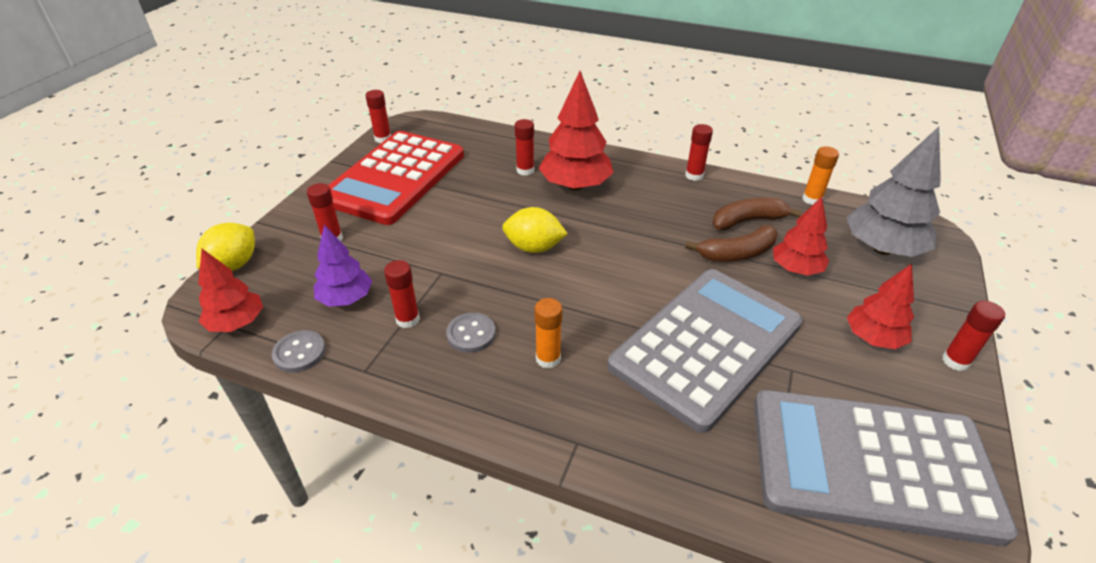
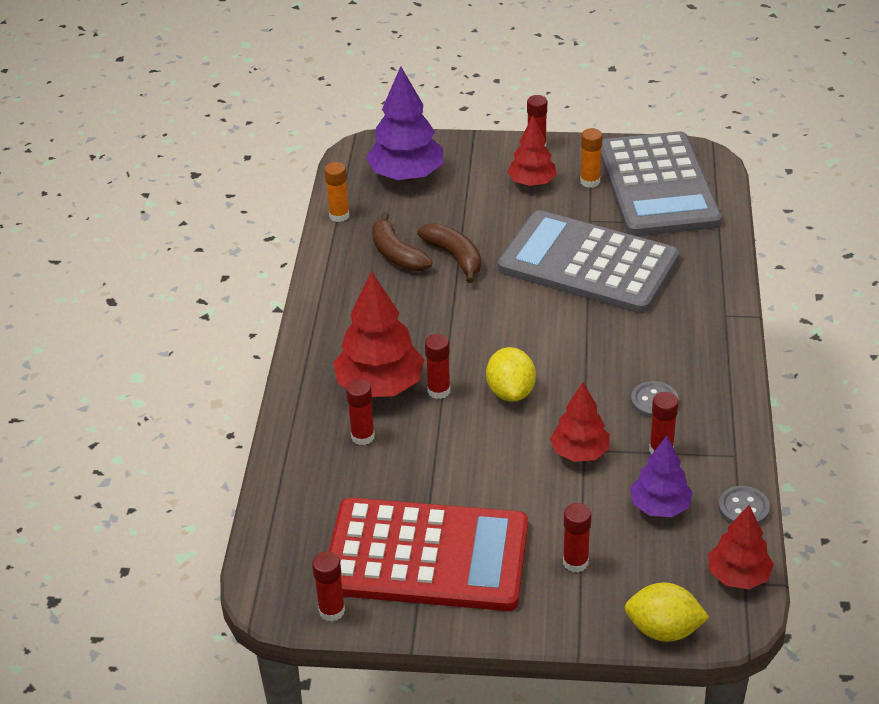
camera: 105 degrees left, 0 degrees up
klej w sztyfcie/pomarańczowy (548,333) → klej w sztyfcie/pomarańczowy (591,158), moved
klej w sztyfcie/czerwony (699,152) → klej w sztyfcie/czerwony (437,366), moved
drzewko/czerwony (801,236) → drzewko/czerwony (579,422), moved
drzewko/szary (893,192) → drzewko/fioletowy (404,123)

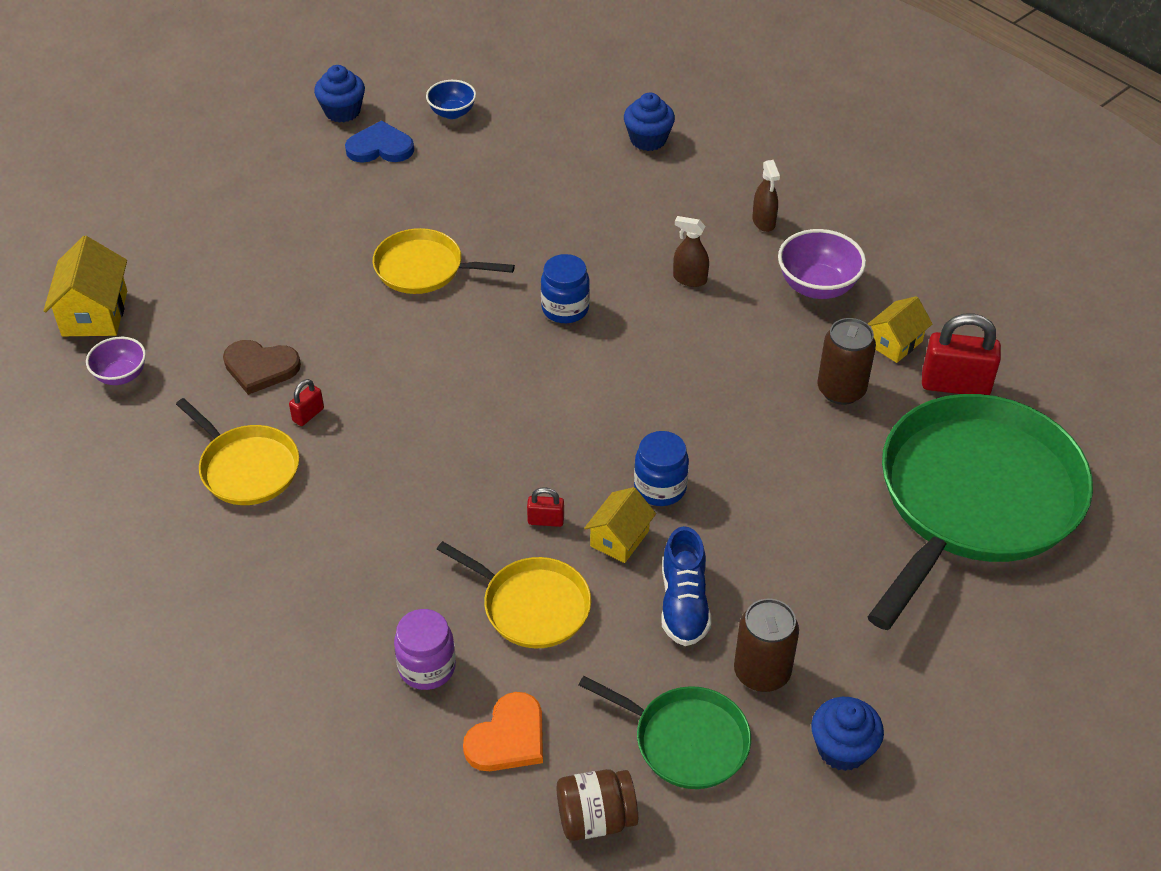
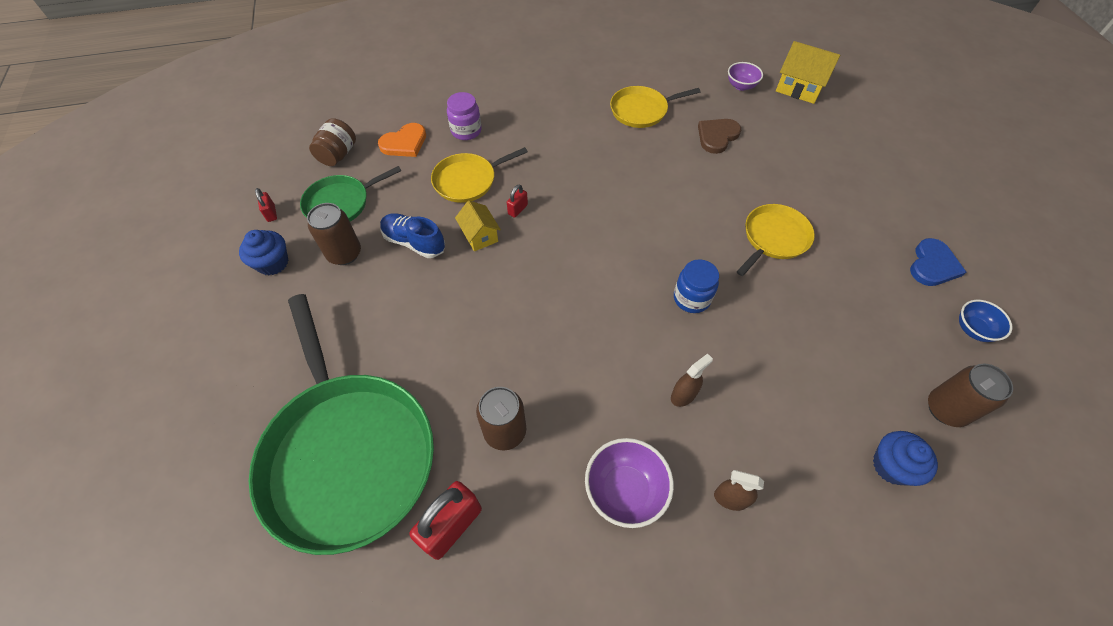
camera: 120 degrees right, 10 degrees up
kłódka/czerwony (306,402) → kłódka/czerwony (266,205), moved
muffinka/niebieski (339,94) → -
serce/pomarańczowy (503,731) → serce/pomarańczowy (402,140), 105 degrees counterclockwise
słoik/niebieski (661,468) → -
domek/żółty (900,329) → -
- → puszka/brązowy (970,395)

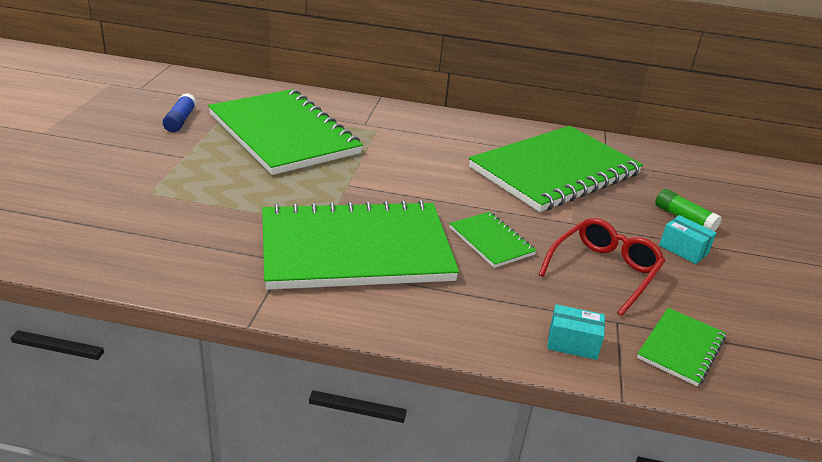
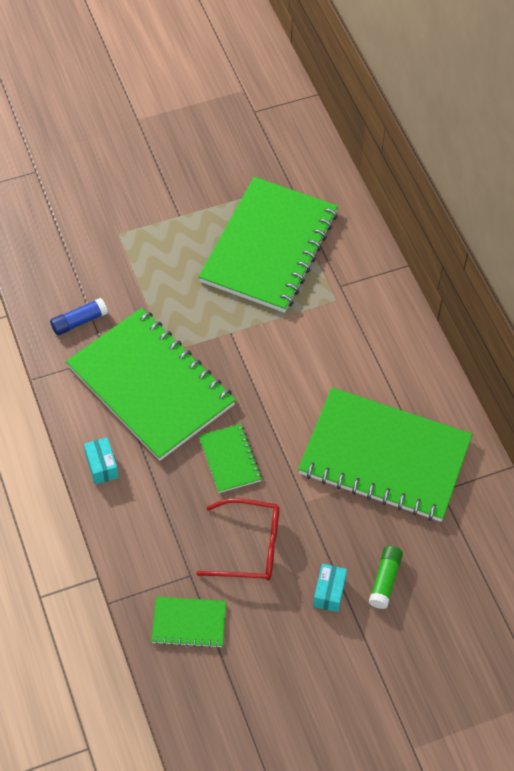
camera: 60 degrees right, 25 degrees up
klej w sztyfcie/niebieski (180,113) → klej w sztyfcie/niebieski (79,317), moved
zeszyt/zielony (493,240) → zeszyt/zielony (230,458), 45 degrees counterclockwise
pudełko/turkusowy (576,332) → pudełko/turkusowy (101,461), moved

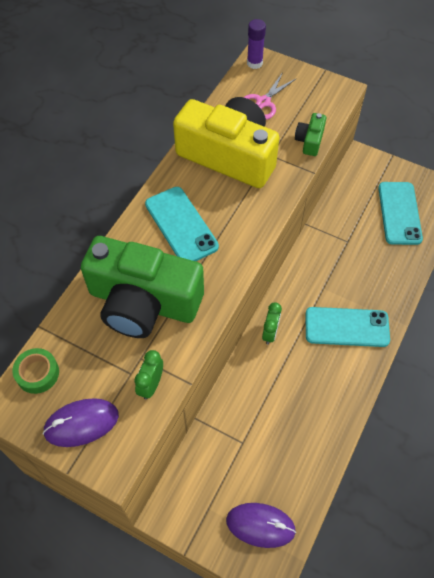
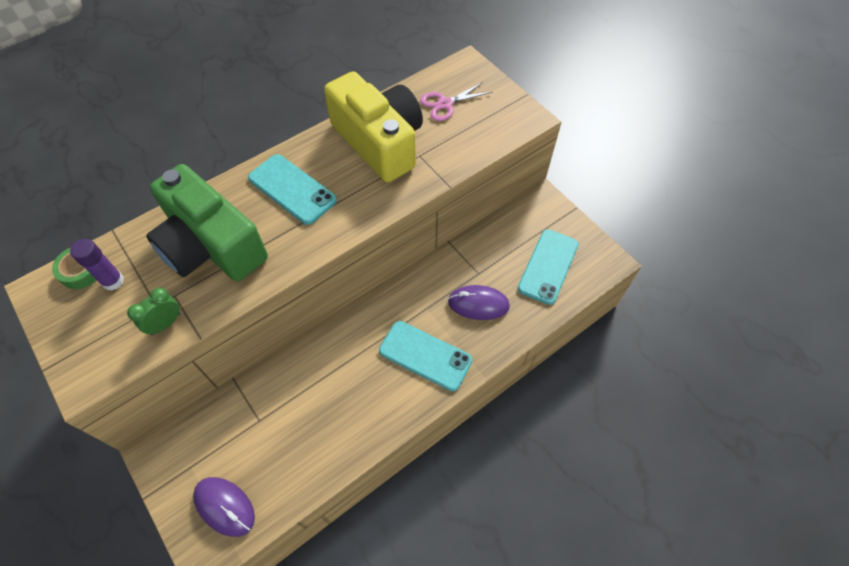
camera: 25 degrees right, 0 degrees up
myszka/fioletowy (81,422) → myszka/fioletowy (479,302), moved
telefon/turkusowy (182,224) → telefon/turkusowy (292,189), 45 degrees counterclockwise
klej w sztyfcie/fioletowy (256,44) → klej w sztyfcie/fioletowy (97,265), moved
budzik/zielony (272,323) → -
aparat fotograficzny/zielony (310,134) → -

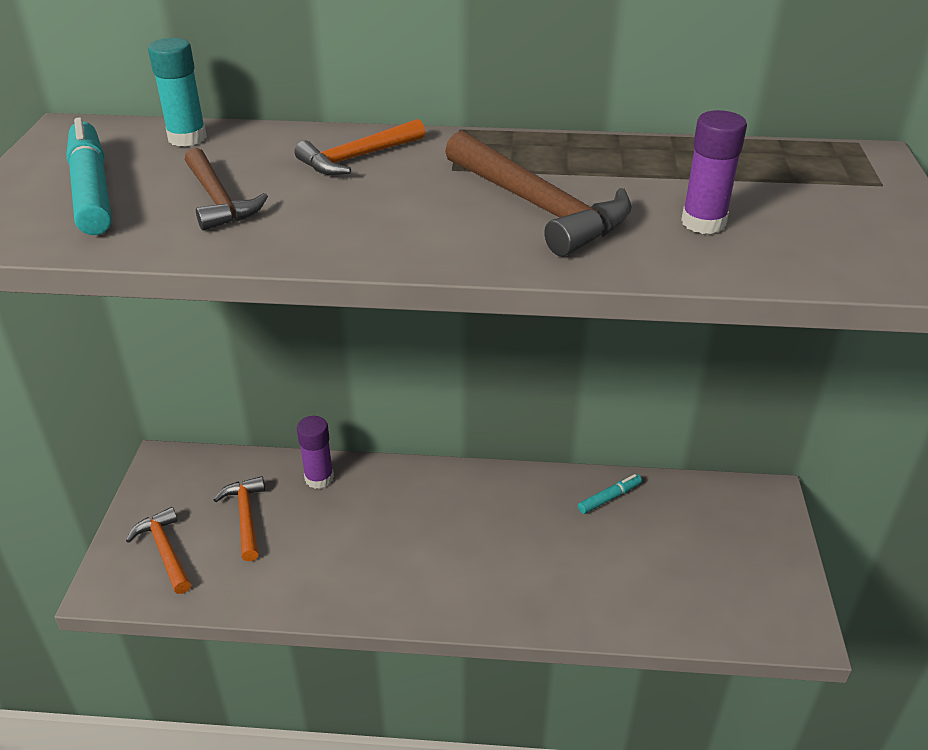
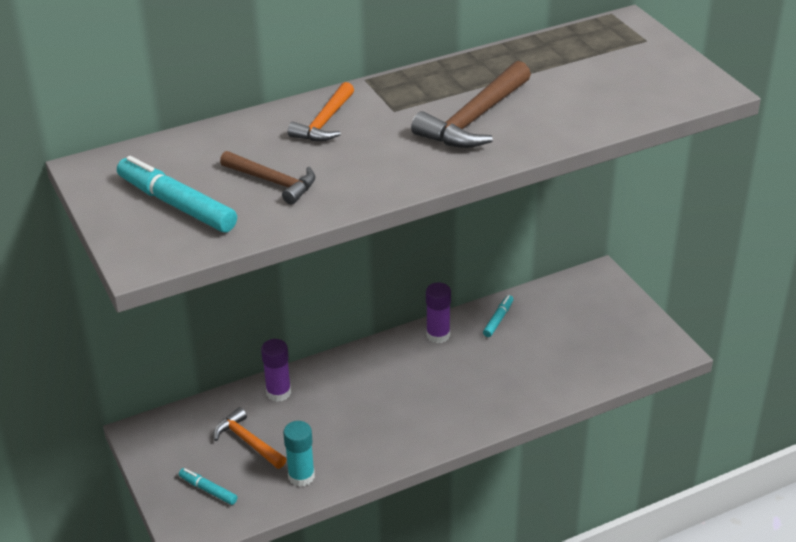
camera: 30 degrees left, 0 degrees up
młotek/pomarańczowy (158,550) → flamaster/turkusowy (208,486)
klej w sztyfcie/turkusowy (177,92) → klej w sztyfcie/turkusowy (299,454), moved
młotek/brązowy (538,194) → młotek/brązowy (471,104), 105 degrees clockwise
klej w sztyfcie/fioletowy (714,172) → klej w sztyfcie/fioletowy (438,312), moved

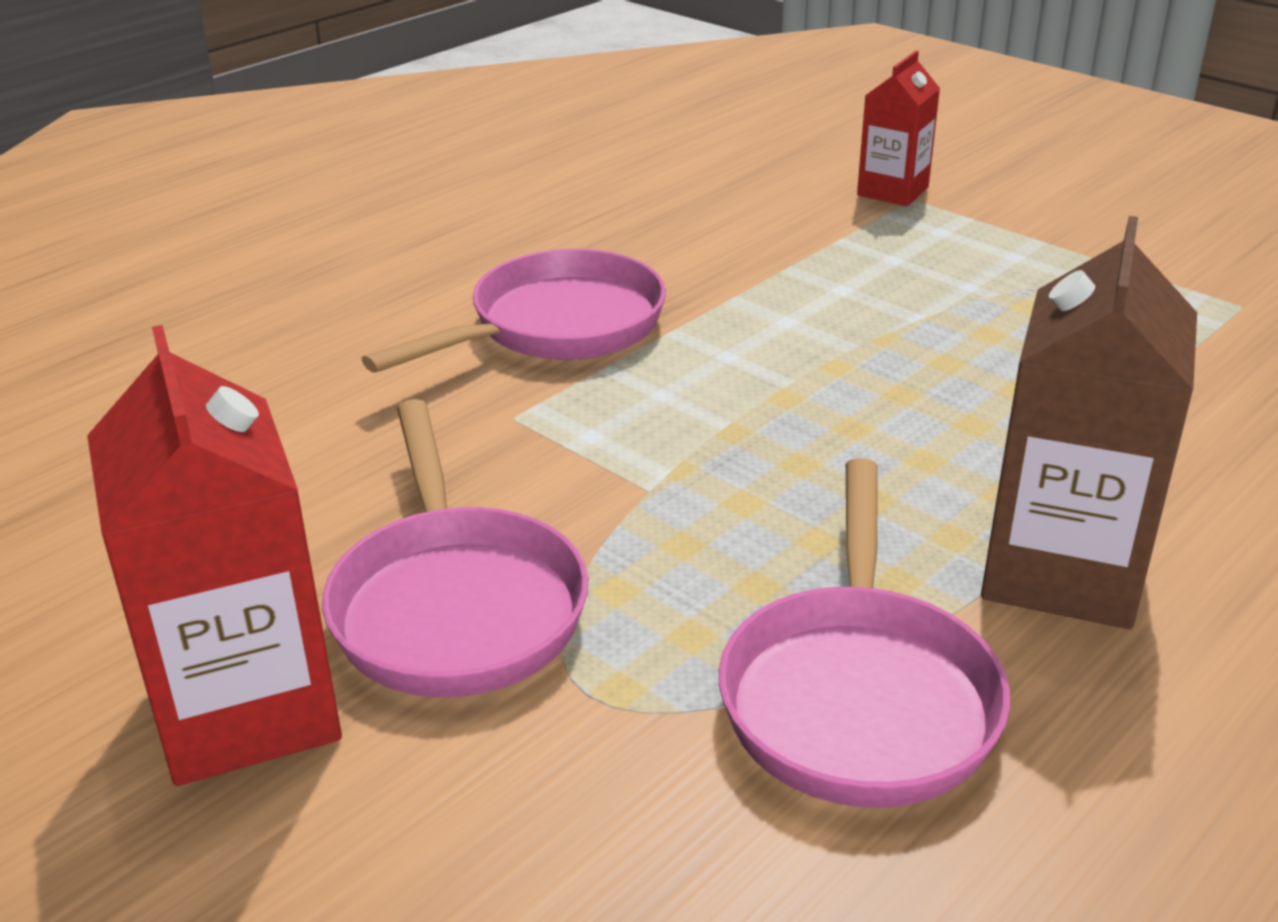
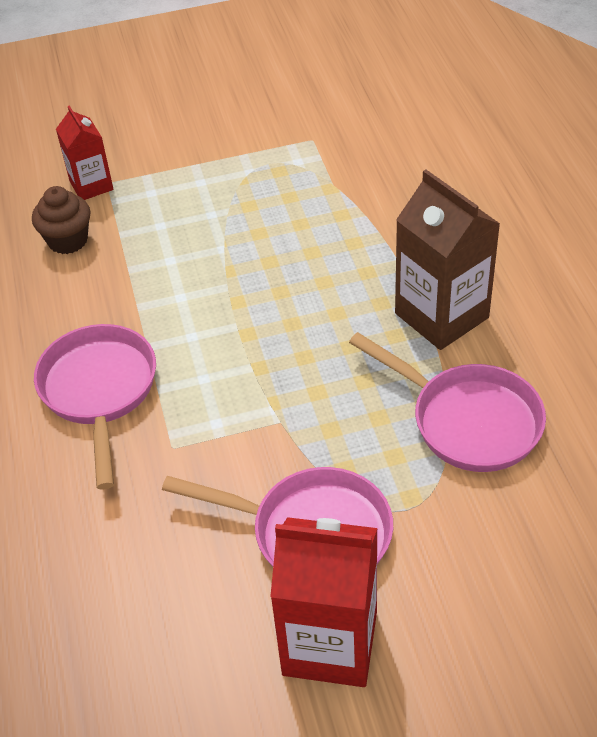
camera: 55 degrees left, 15 degrees up
- → muffinka/brązowy (61,220)

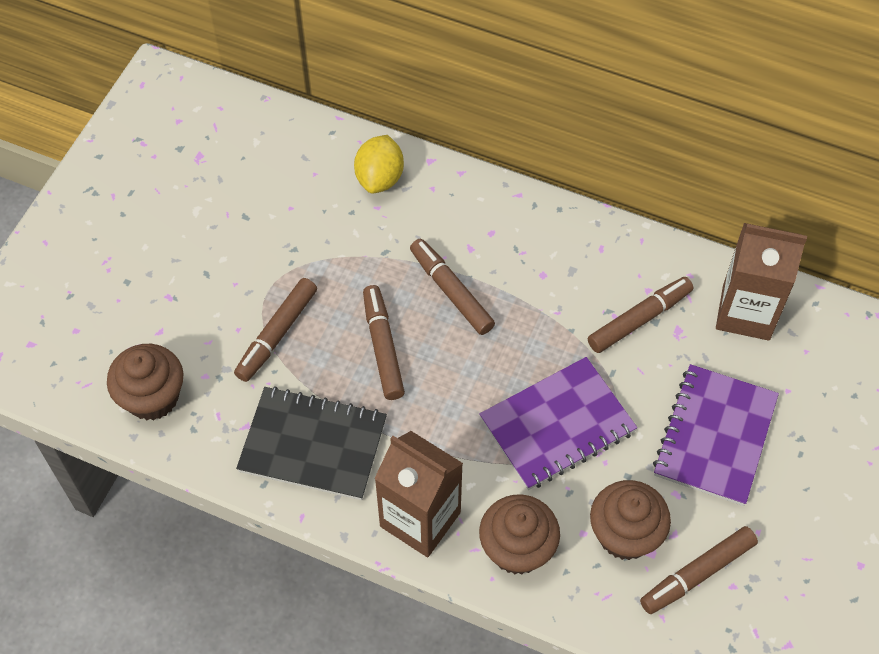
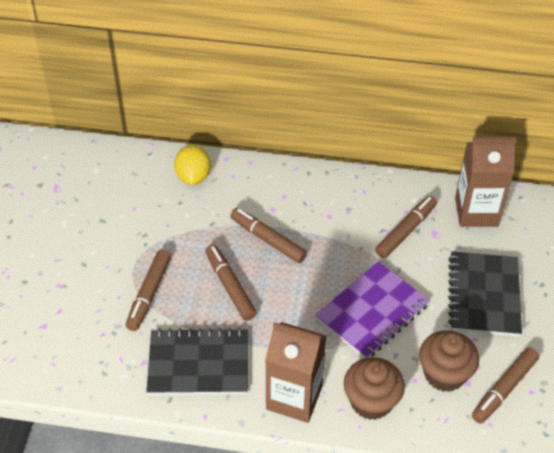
camera: 15 degrees left, 10 degrees down
muffinka/brązowy (145,382) → -
zeszyt/fioletowy (716,435) → zeszyt/czarny (485,294)

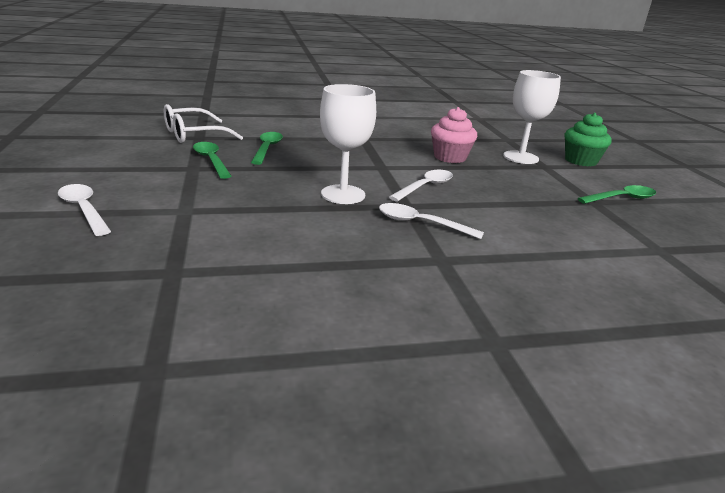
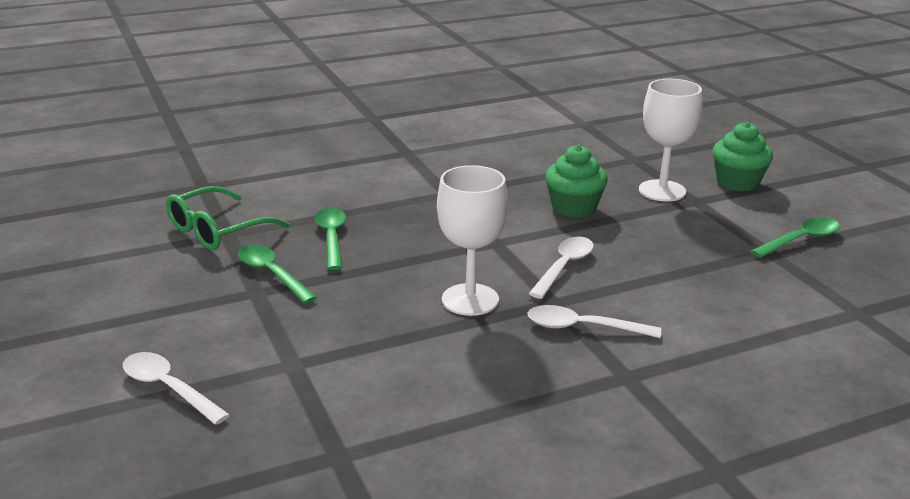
camera: 10 degrees left, 0 degrees up
okulary/biały (203,123) → okulary/zielony (228,218)
muffinka/różowy (454,135) → muffinka/zielony (576,181)

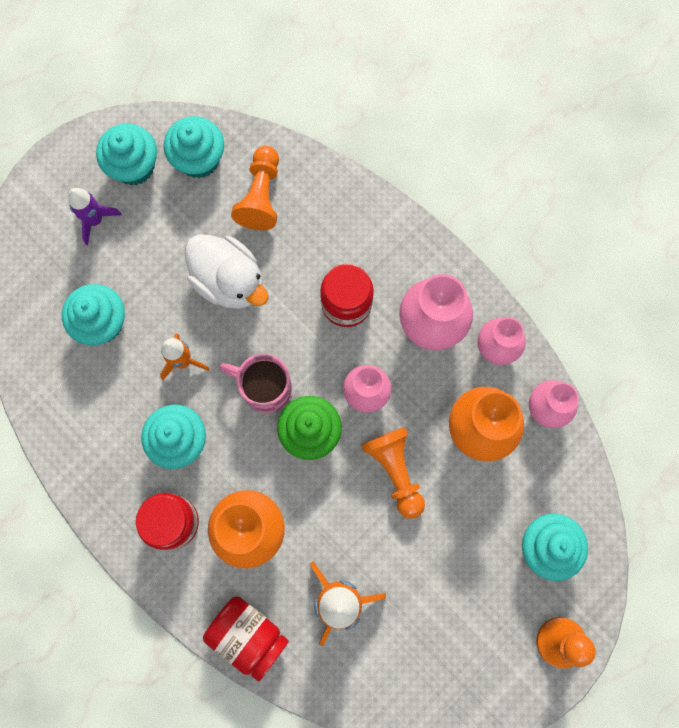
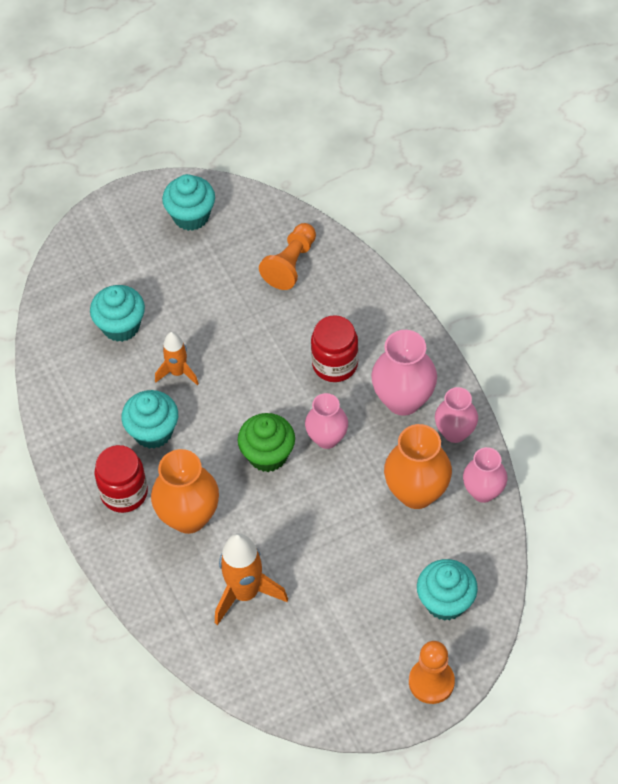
camera: 20 degrees right, 20 degrees down
rakieta/fioletowy (95,216) → -
muffinka/turkusowy (194,147) → -
kaczka/biały (226,271) → -
słoik/czerwony (246,638) → -
kubek/różowy (256,383) → -
pionek/pomarańczowy (393,473) → -

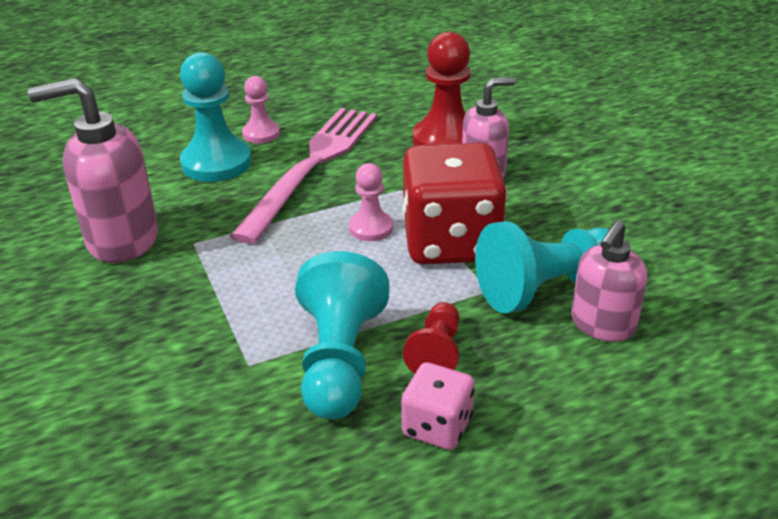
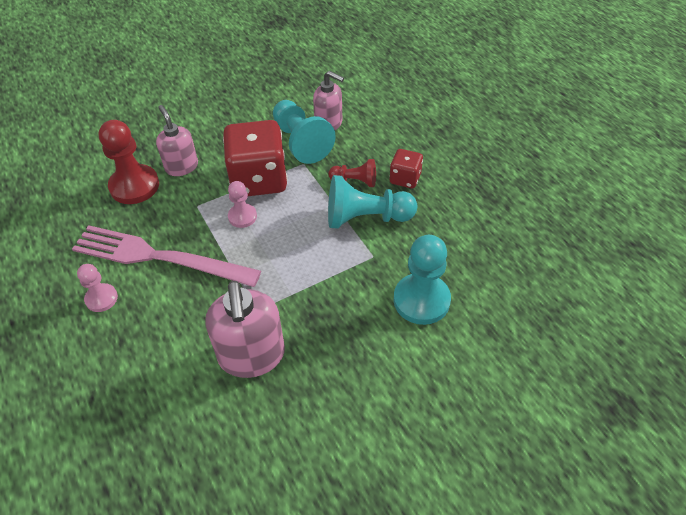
camera: 95 degrees left, 15 degrees up
pionek/turkusowy (216,117) → pionek/turkusowy (422,280), moved
kostka do gry/różowy (438,406) → kostka do gry/czerwony (406,168)

